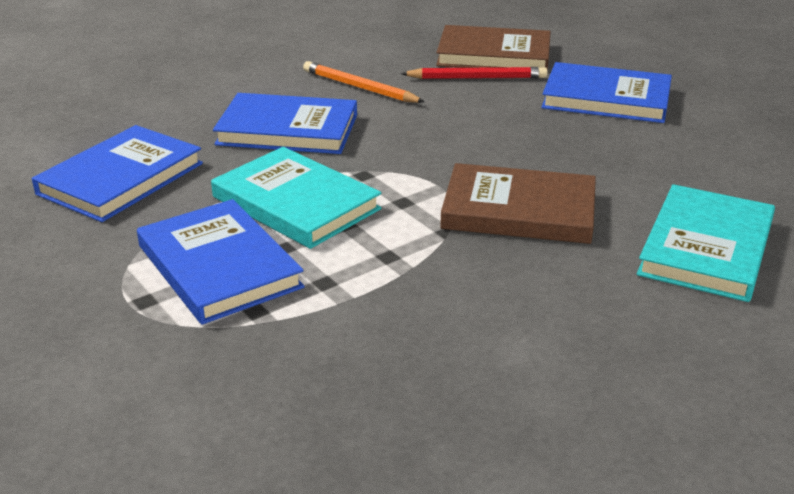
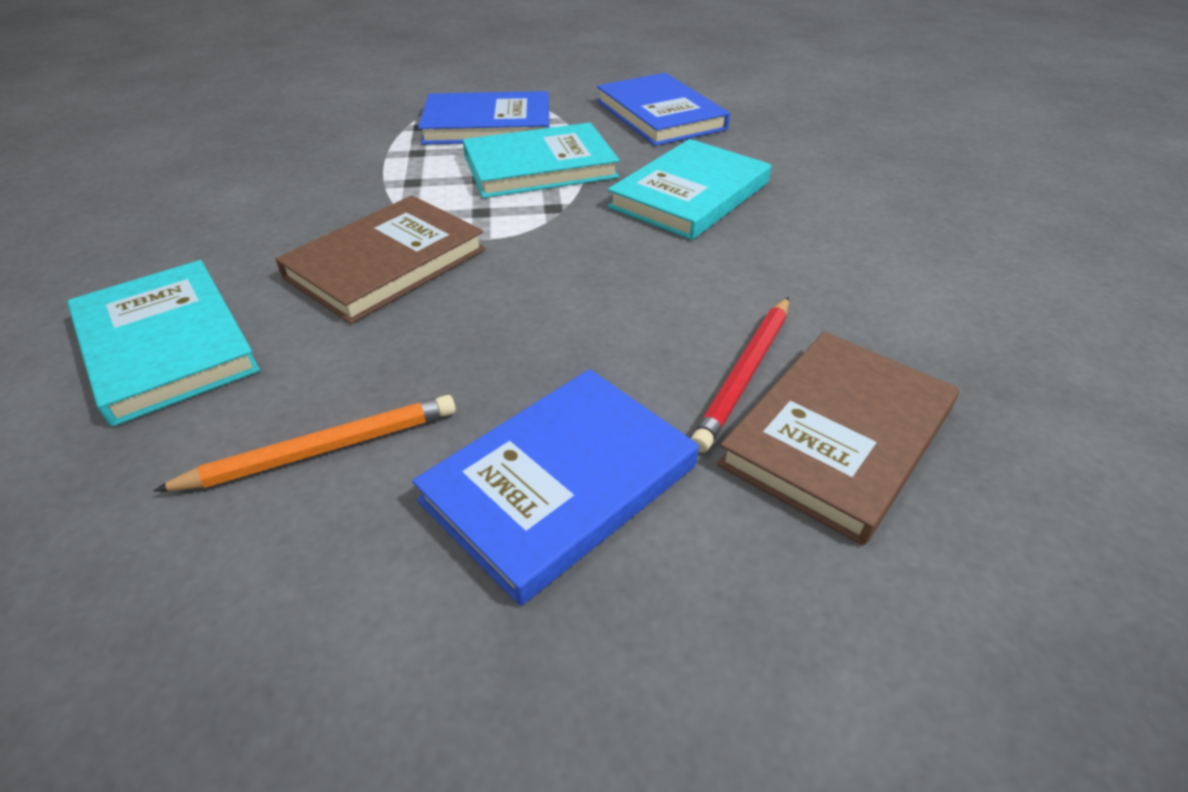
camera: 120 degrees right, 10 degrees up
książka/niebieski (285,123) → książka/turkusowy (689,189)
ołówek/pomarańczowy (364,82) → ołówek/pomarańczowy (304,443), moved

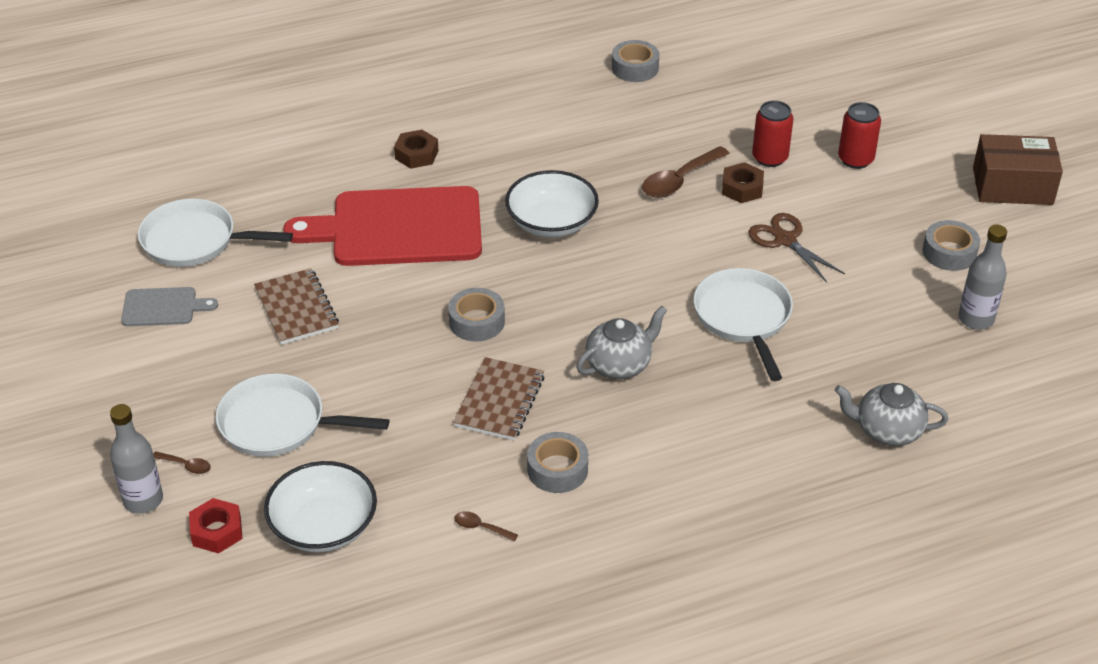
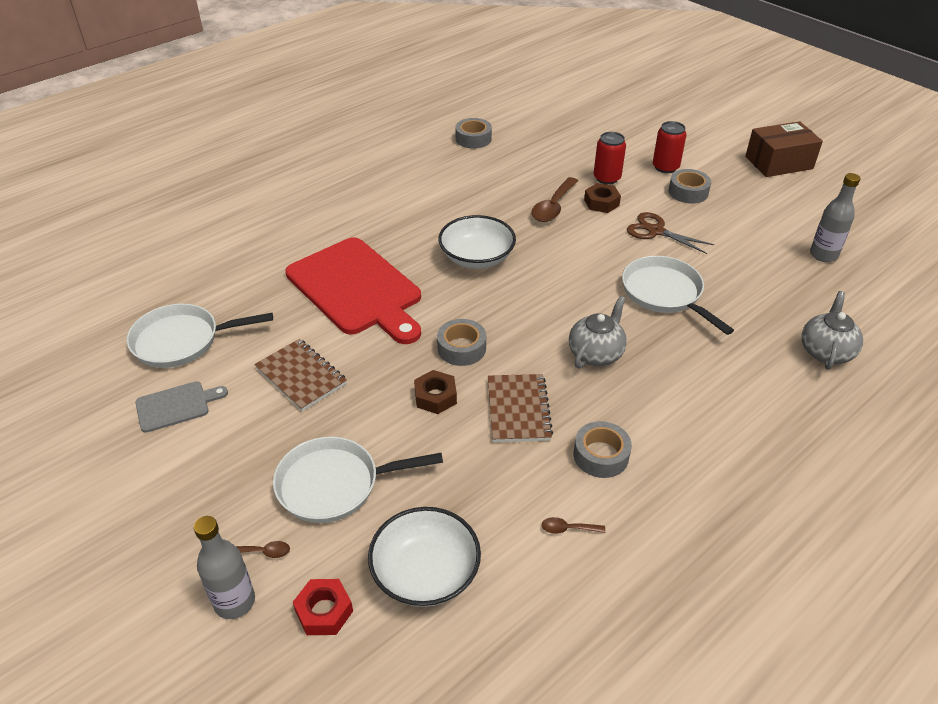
camera: 20 degrees left, 0 degrees up
deska do krojenia/czerwony (382,226) → deska do krojenia/czerwony (353,290), 105 degrees counterclockwise
nakrętka/brązowy (416,149) → nakrętka/brązowy (435,392), moved
imbryk/szary (891,414) → imbryk/szary (832,330), 120 degrees clockwise
taśma klejąca/szary (951,245) → taśma klejąca/szary (690,186), moved

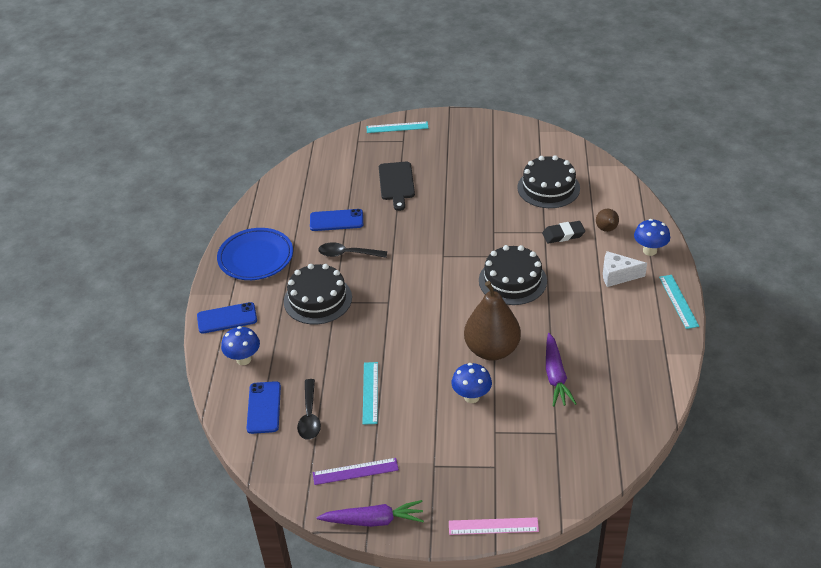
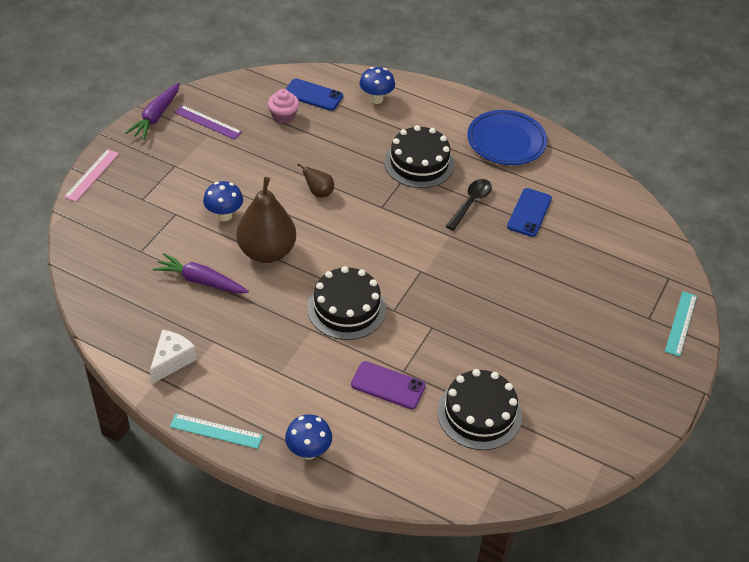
camera: 110 degrees right, 5 degrees up
telefon/niebieski (227,318) → -
łyżka/czarny (309,409) → muffinka/różowy (283,106)
linijka/fioletowy (356,471) → linijka/fioletowy (208,122), 75 degrees counterclockwise
linijka/turkusowy (370,393) → -
deska do krojenia/czarny (397,186) → -
gumka do mazania/czarny (563,232) → telefon/fioletowy (388,385)
gruszka/brązowy (607,220) → gruszka/brązowy (315,180), moved
ser/biały (625,269) → ser/biały (173,357), moved

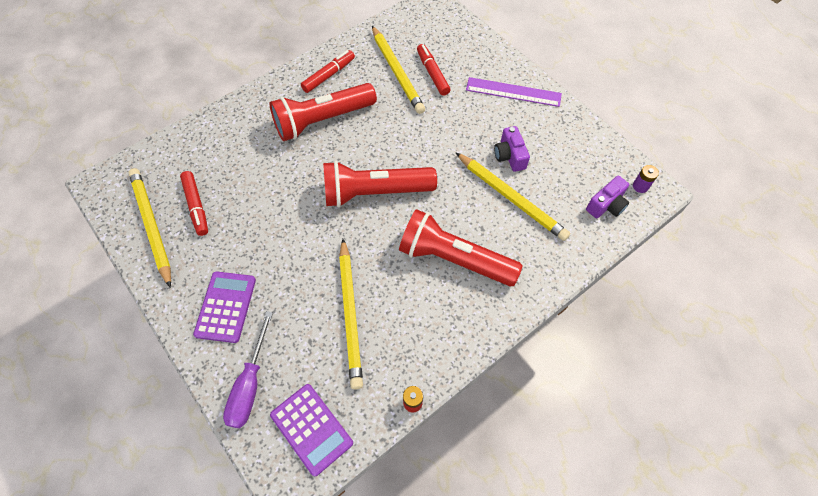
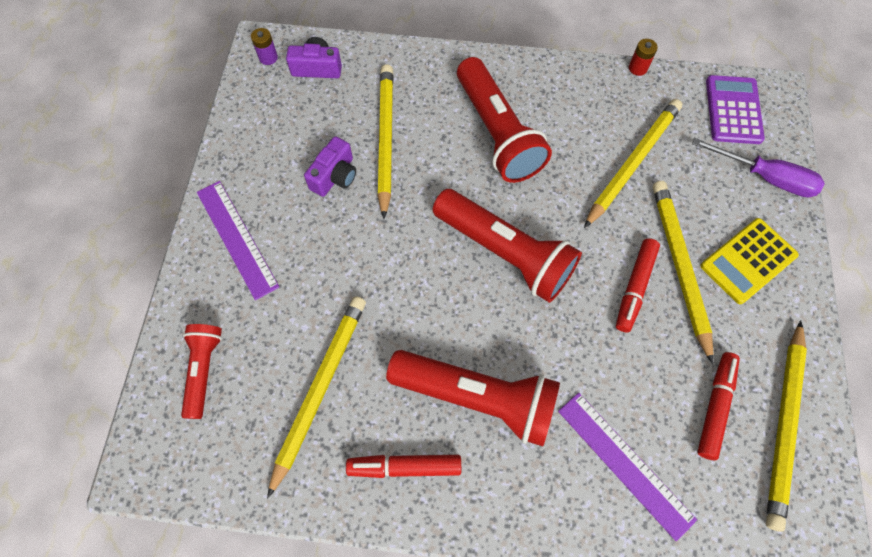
camera: 135 degrees left, 5 degrees up
kalkulator/fioletowy (224,307) → kalkulator/żółty (749,261)
śrubokręt/fioletowy (248,369) → śrubokręt/fioletowy (758,168), 60 degrees clockwise
flamaster/czerwony (434,70) → flamaster/czerwony (638,285), moved
- → latarka/czerwony (201,371)
- → linijka/fioletowy (627,467)
- → ołówek/żółty (683,272)

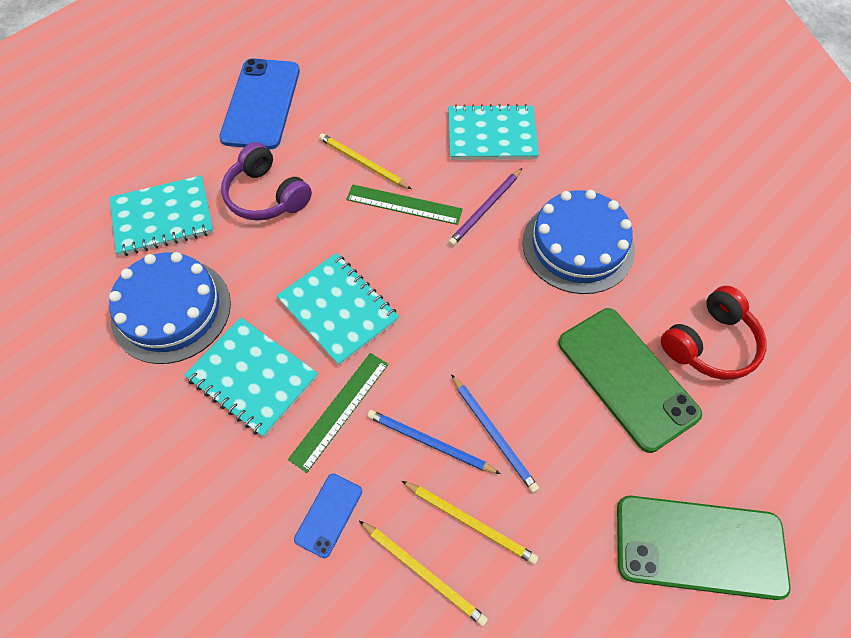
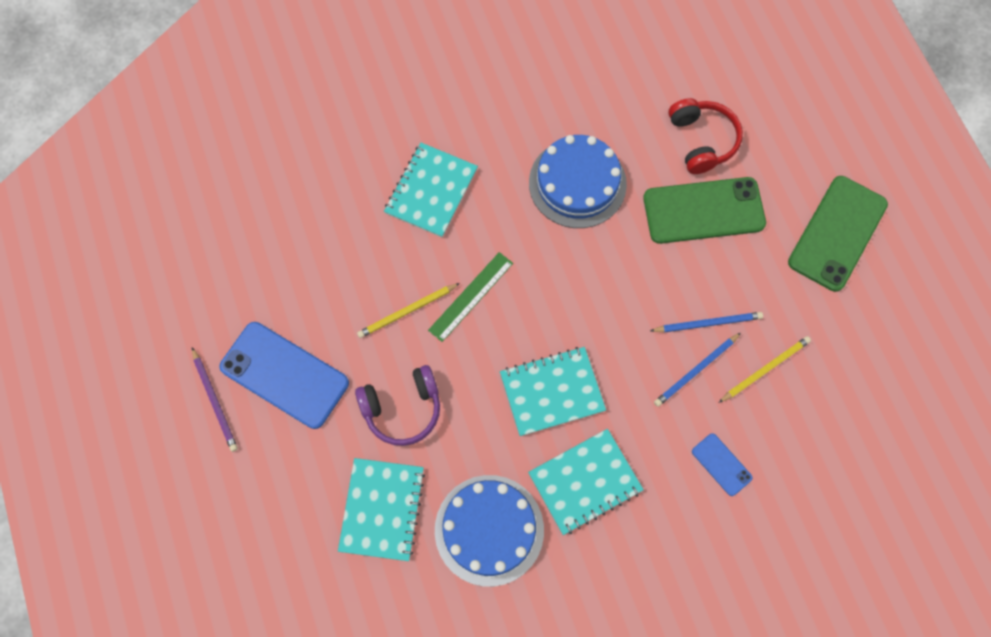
camera: 65 degrees left, 10 degrees up
linijka/zielony (338,413) → -
ołówek/żółty (423,573) → -
ołówek/fioletowy (485,207) → ołówek/fioletowy (215,400), moved

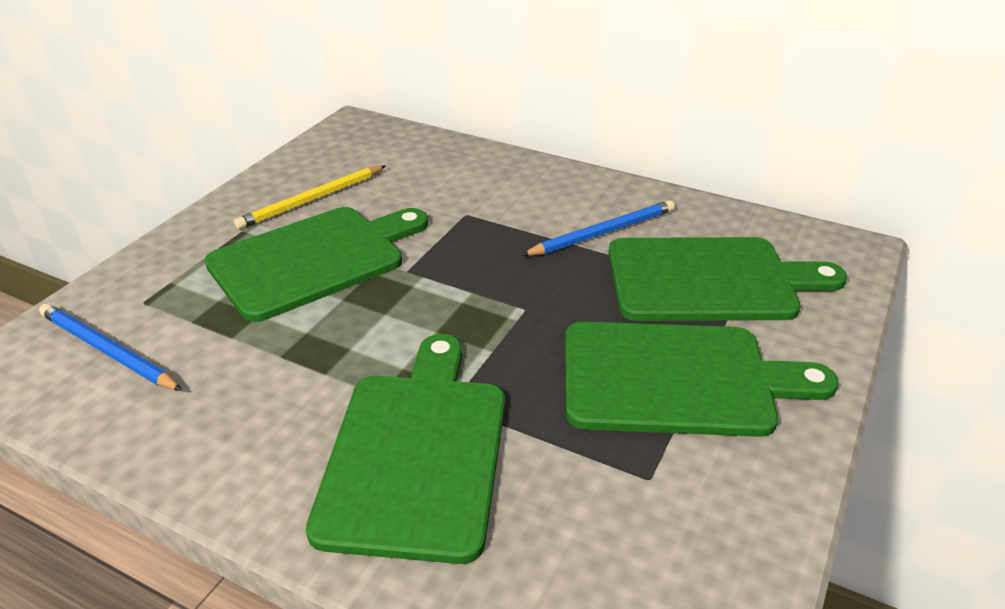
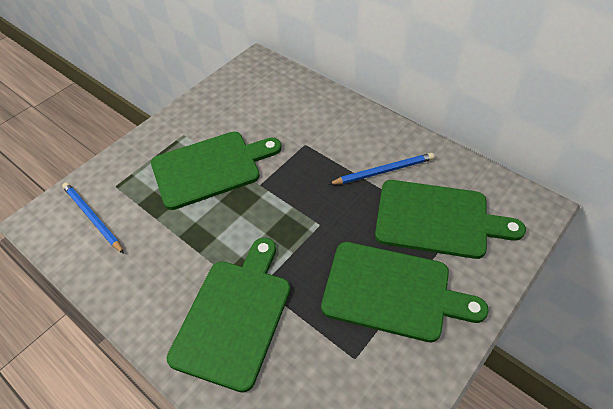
camera: 15 degrees right, 15 degrees up
ołówek/żółty (309,197) → -

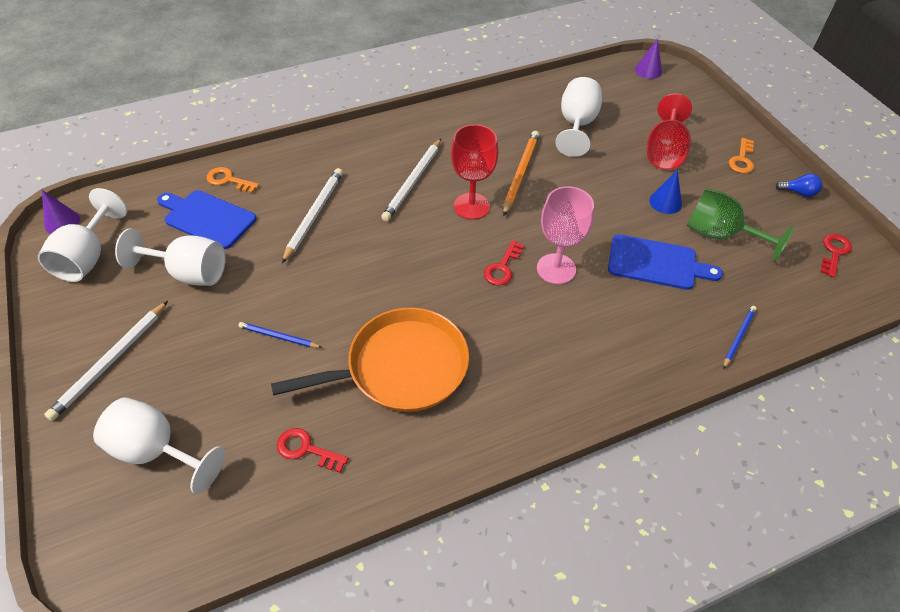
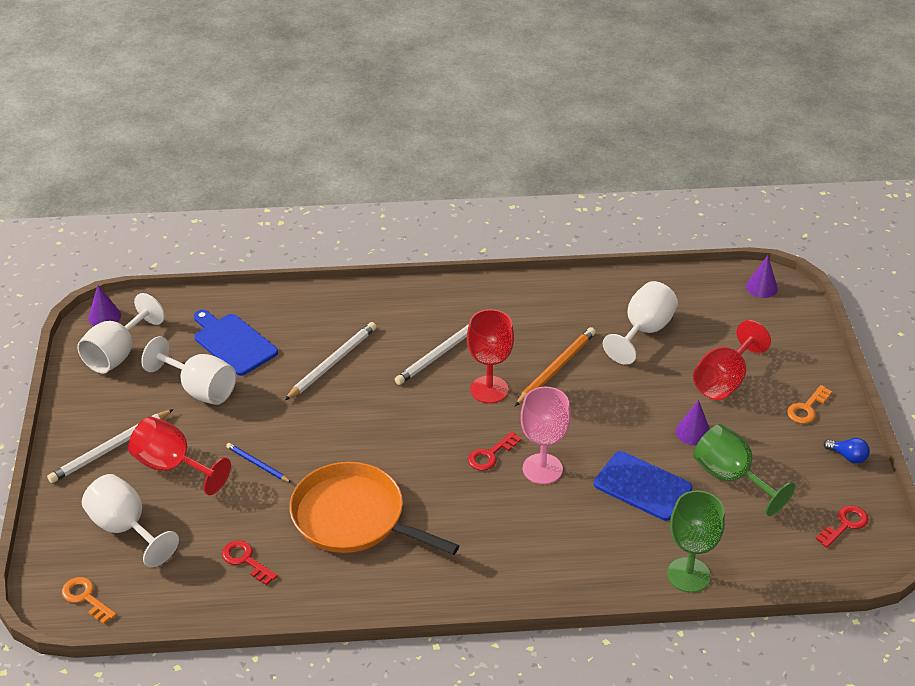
camera: 20 degrees right, 10 degrees down
klucz/pomarańczowy (233,180) → klucz/pomarańczowy (89,600), moved
patelnia/pomarańczowy (370,359) → patelnia/pomarańczowy (375,508), 150 degrees counterclockwise
stożek/niebieski (665,192) → stożek/fioletowy (693,422)
ołówek/niebieski (740,337) → kielich/zielony (696,541)
- → kielich/czerwony (179,456)

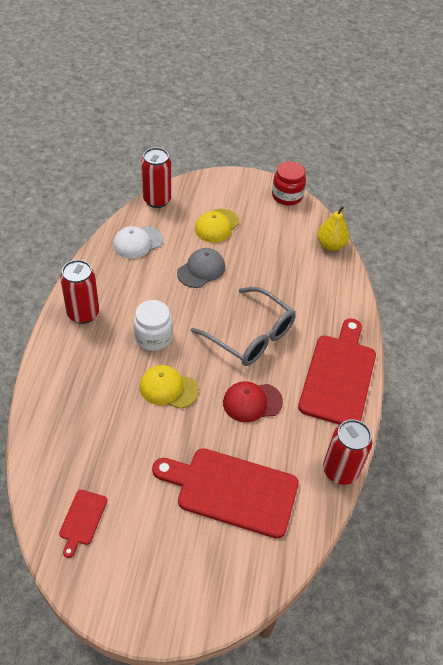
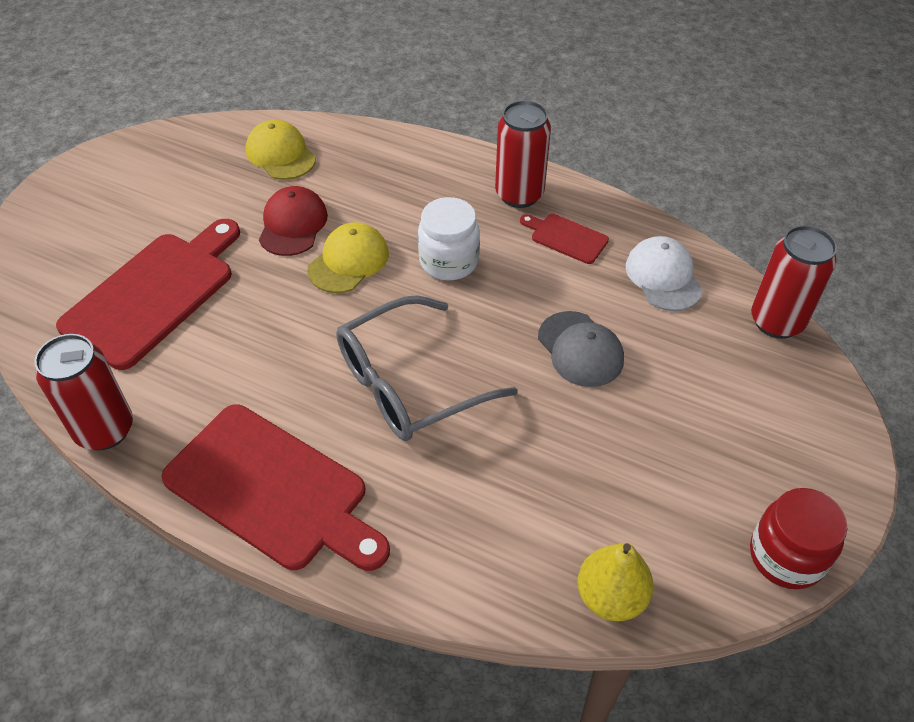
camera: 110 degrees right, 0 degrees up
deska do krojenia/czerwony (83,524) → deska do krojenia/czerwony (564,239), moved
czapka/żółty (217,226) → czapka/żółty (281,150), moved
czapka/czerwony (253,401) → czapka/czerwony (293,221), moved

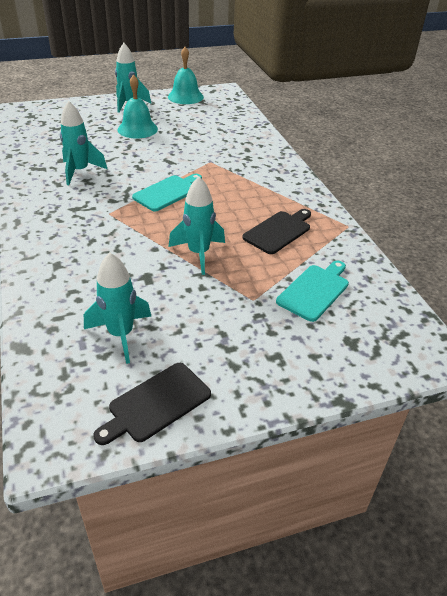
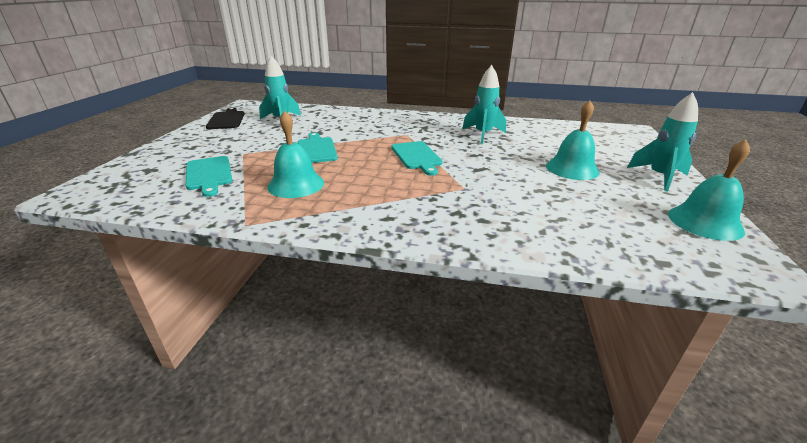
camera: 120 degrees right, 10 degrees down
rakieta/turkusowy (197,226) → deska do krojenia/turkusowy (318,147)
deska do krojenia/czarny (276,231) → dzwonek/turkusowy (295,154)

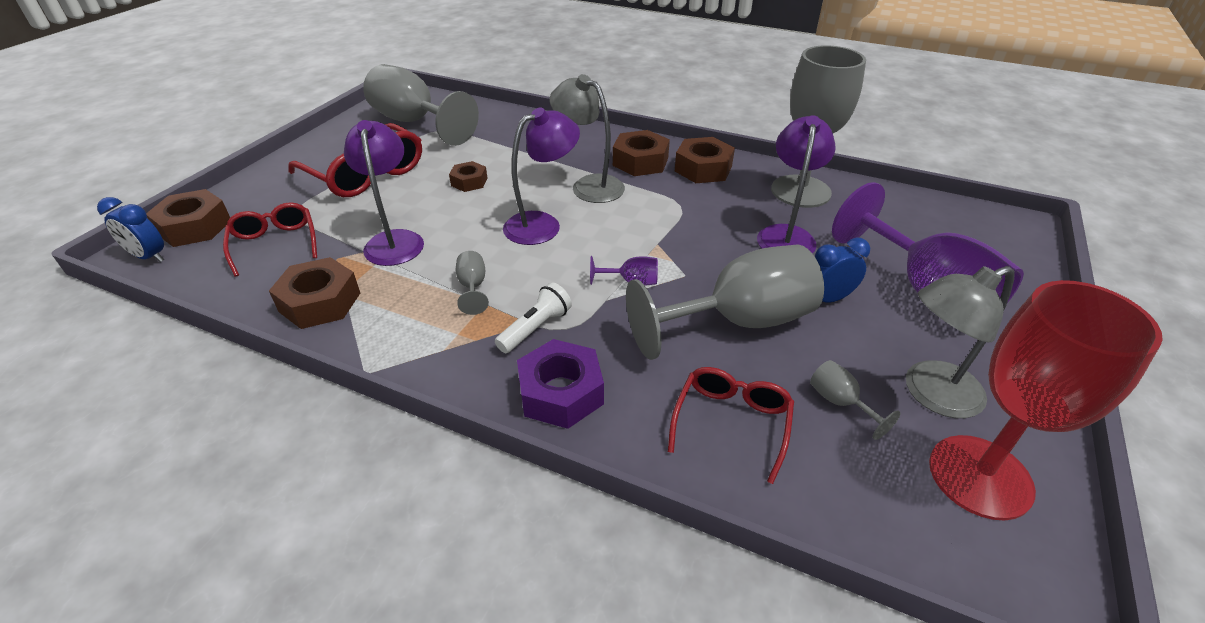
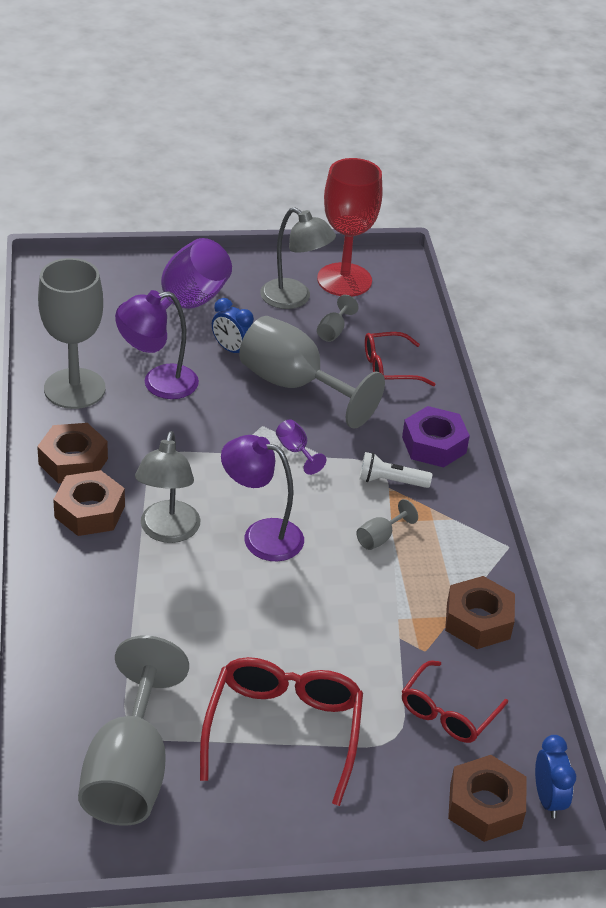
camera: 125 degrees left, 0 degrees up
lampka/fioletowy (384,193) → -
nakrętka/brązowy (468,176) → -

